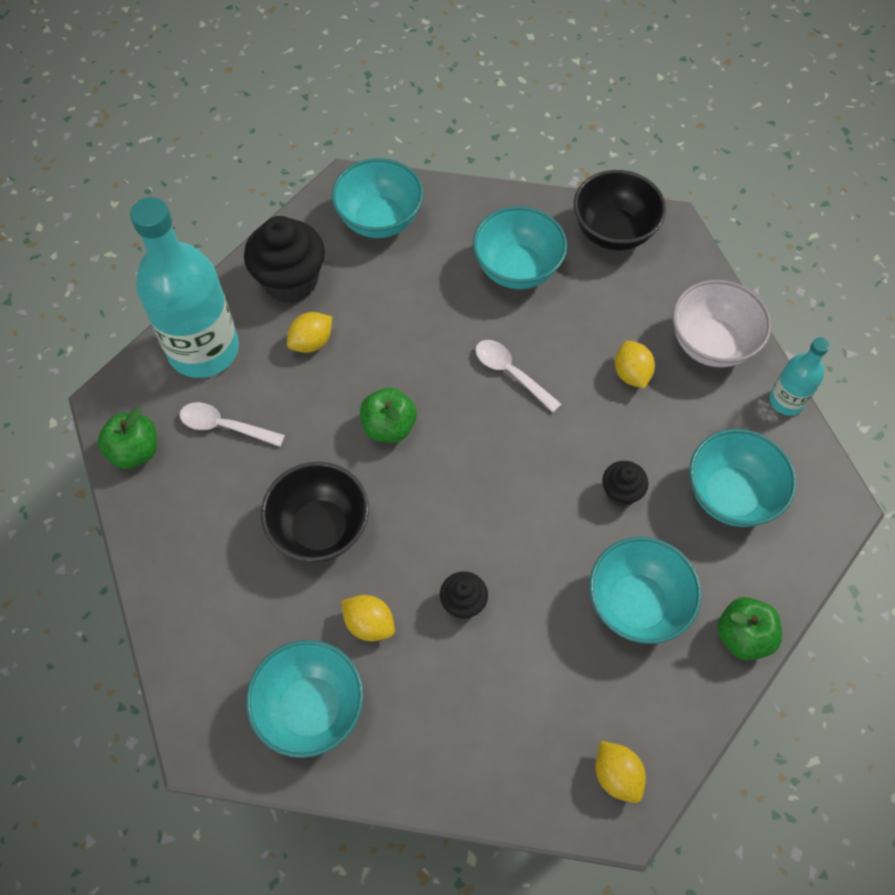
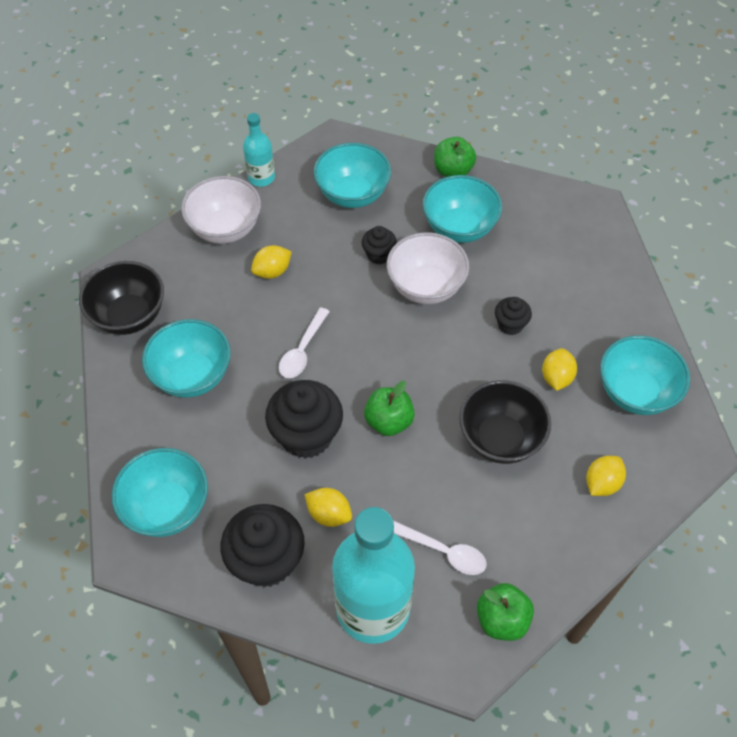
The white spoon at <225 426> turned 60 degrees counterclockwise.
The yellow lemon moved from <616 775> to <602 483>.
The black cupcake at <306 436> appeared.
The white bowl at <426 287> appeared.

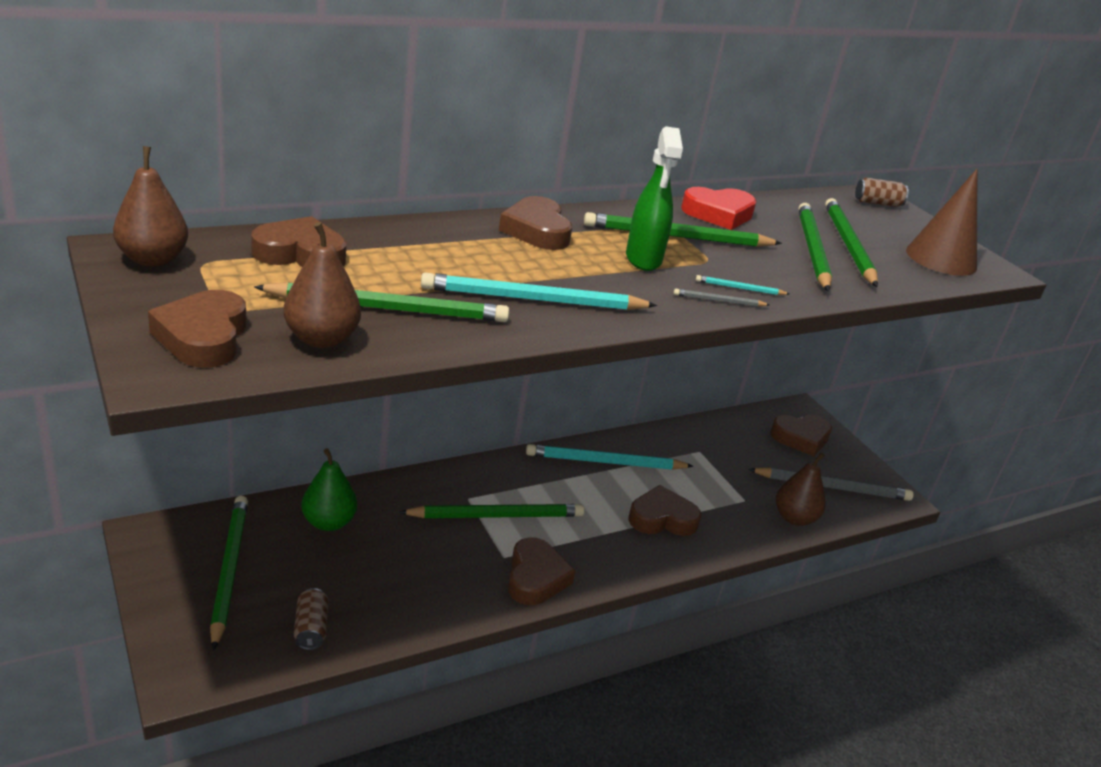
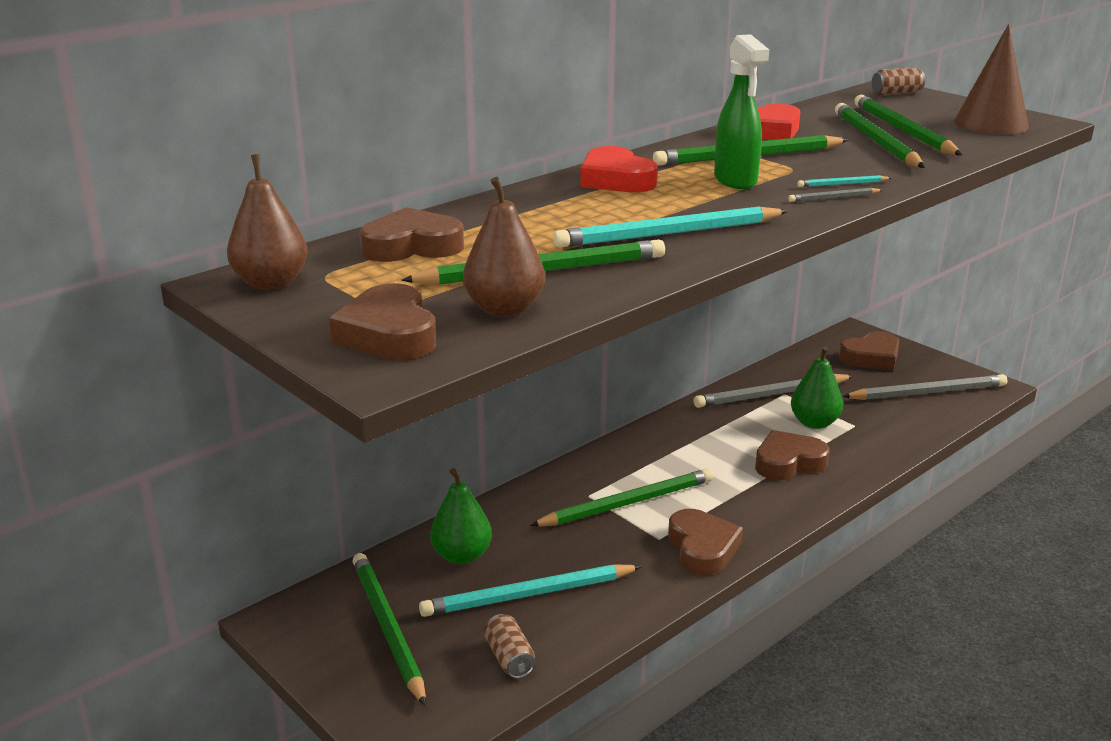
The brown heart at <536 231> became the red heart at <616 179>.
The turquoise pencil moved from <605 462> to <528 595>.
The brown pear at <794 518> disappeared.
The grey pencil at <771 395> appeared.
The green pear at <814 423> appeared.

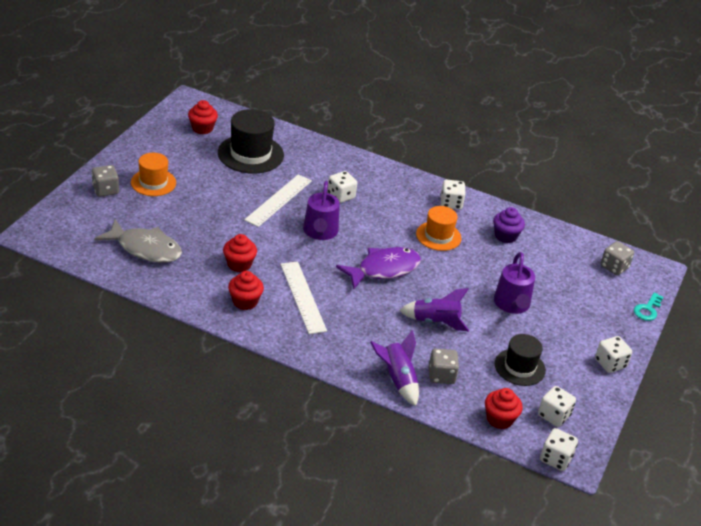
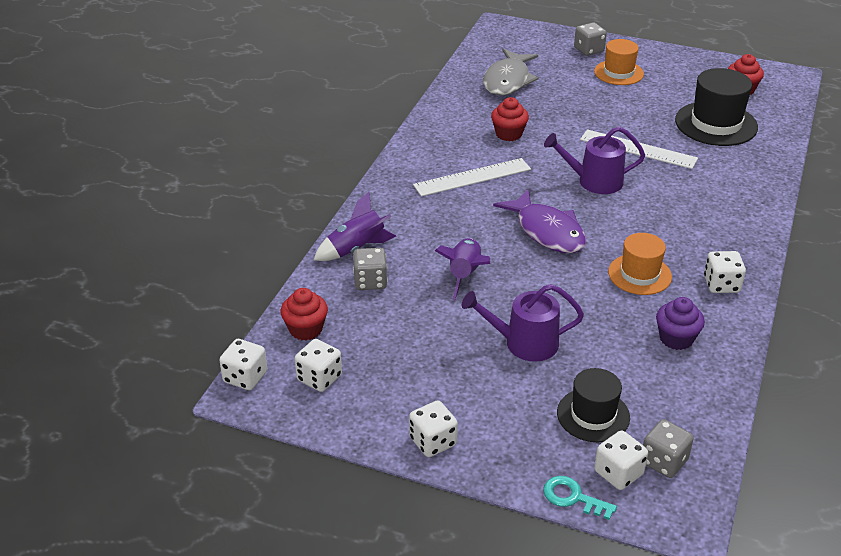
The red cupcake at <245 302> disappeared.
The white dice moved from <341 196> to <618 473>.
The black hat moved from <519 367> to <593 415>.

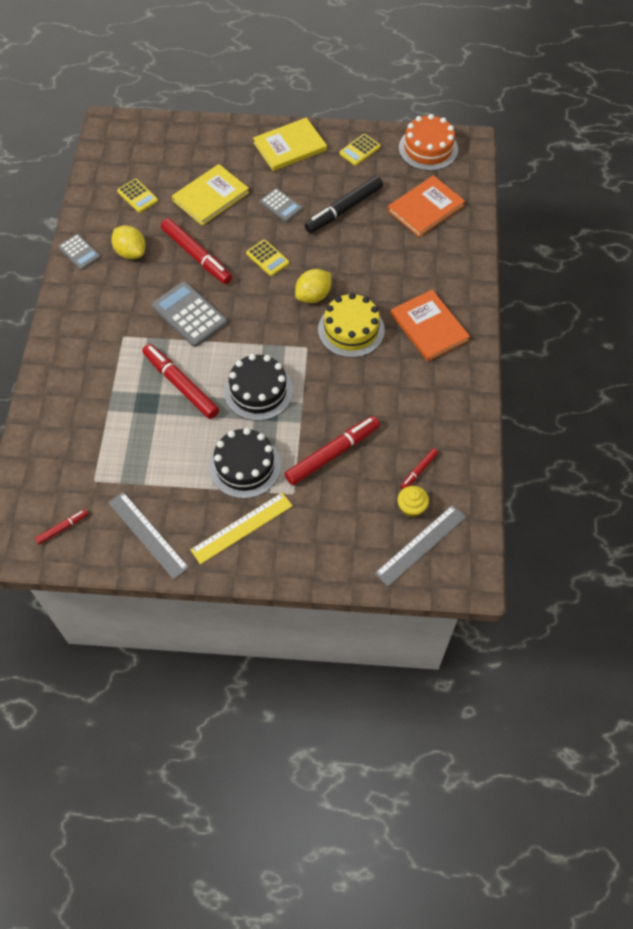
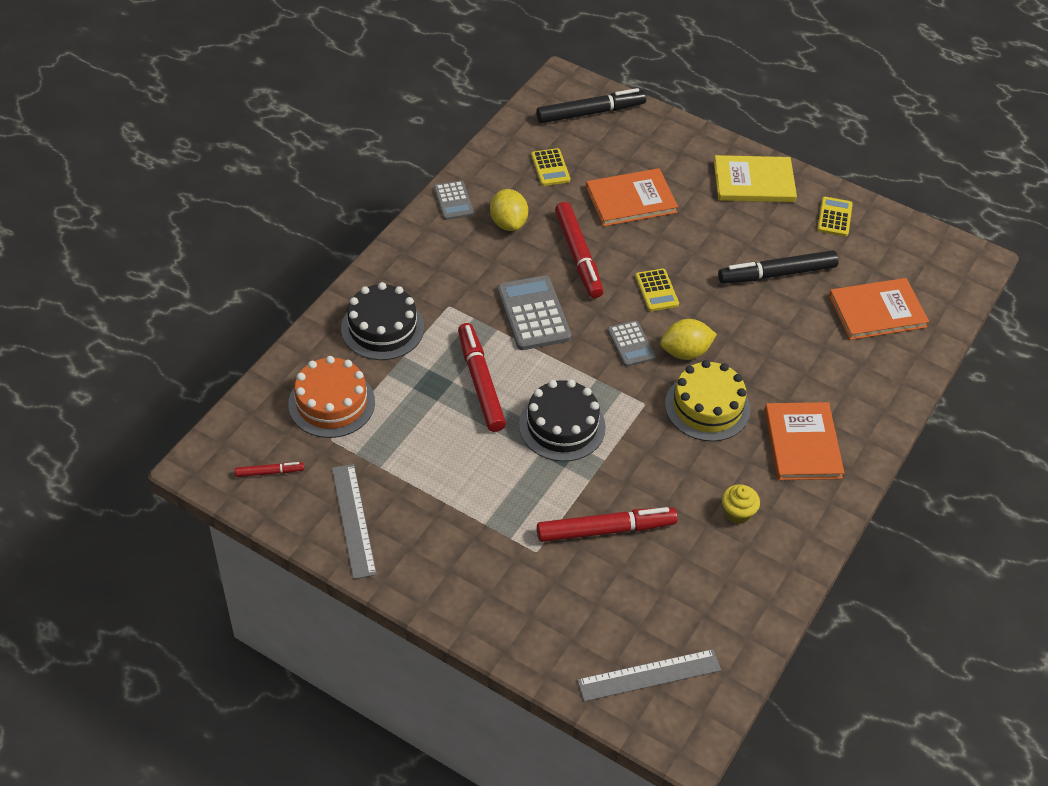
The yellow book at <210 196> became the orange book at <631 200>.
The yellow ruler at <242 528> disappeared.
The black cake moved from <245 466> to <382 328>.
The grey calculator moved from <281 206> to <631 344>.
The yellow calculator at <359 150> turned 120 degrees clockwise.
The yellow cupcake moved from <411 508> to <737 513>.
The orange cake moved from <428 148> to <331 403>.
The red marker at <418 471> disappeared.
The black marker at <590 113> appeared.

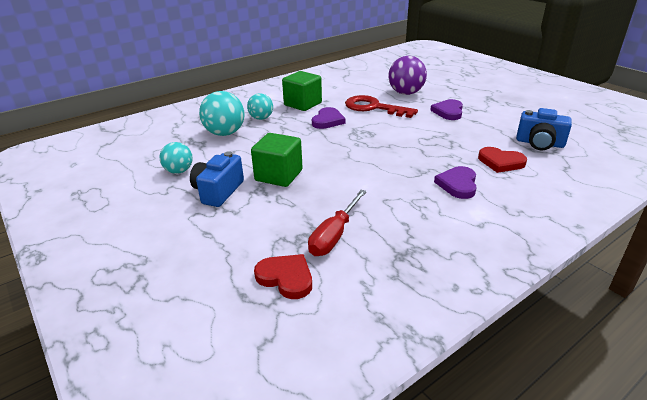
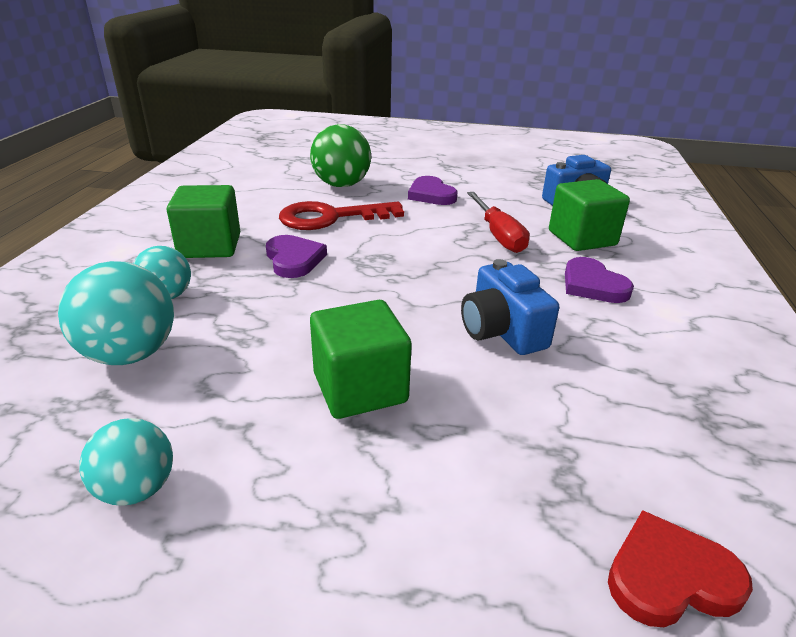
The blue camera moved from <218 191> to <502 331>.
The red screwdriver moved from <334 235> to <498 235>.
The purple ball at <406 93> became the green ball at <341 185>.
The red heart at <500 162> was replaced by the green cube at <582 238>.

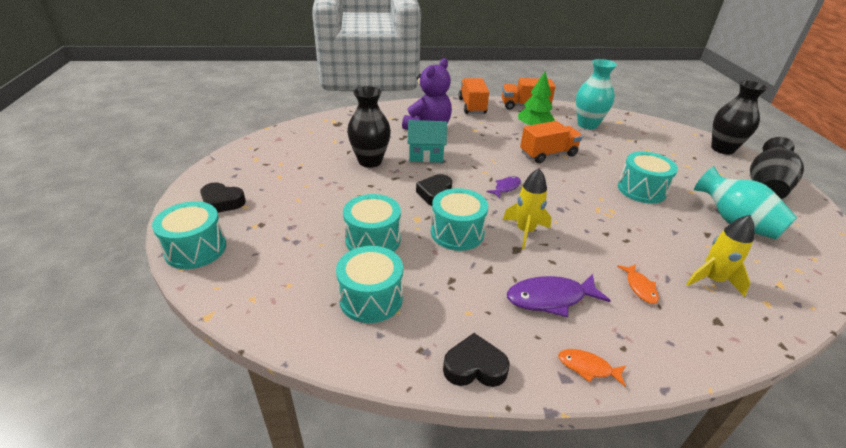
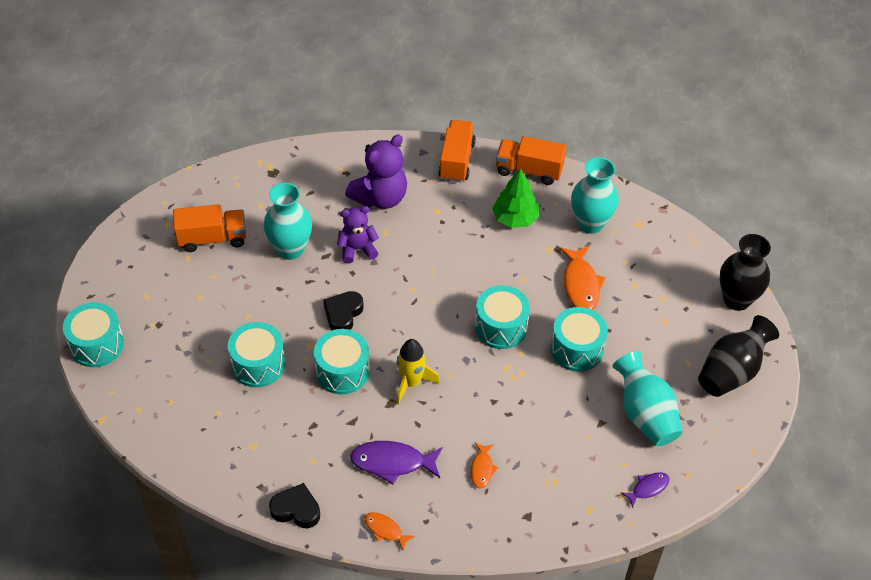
The black heart at <222 202> disappeared.
The turquoise drum moved from <371 298> to <501 327>.
The black vase at <370 161> became the turquoise vase at <290 249>.
The turquoise house at <426 155> was replaced by the purple teddy bear at <357 249>.
The purple fish moved from <506 187> to <648 488>.
The orange truck moved from <548 154> to <212 238>.
The yellow rocket at <712 280> disappeared.
The orange fish at <580 284> appeared.

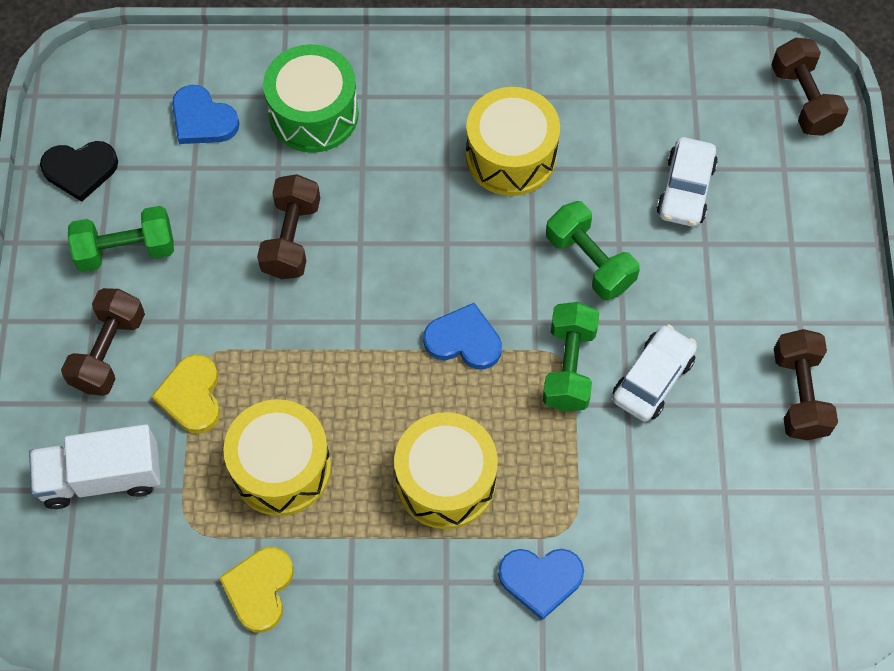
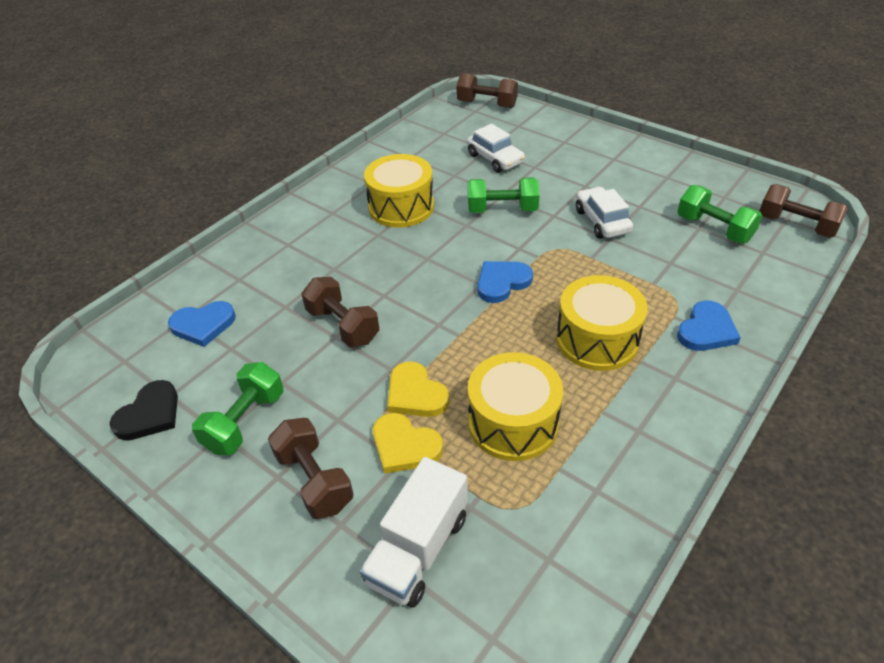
The yellow heart moved from <259 589> to <415 394>.
The green drum at <313 113> disappeared.
The green dumbbell moved from <569 366> to <714 229>.
The brown dumbbell moved from <799 394> to <796 225>.

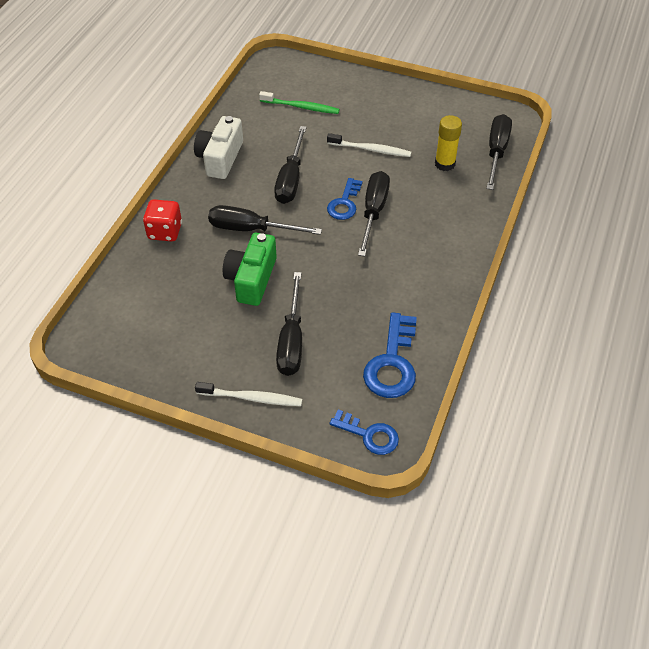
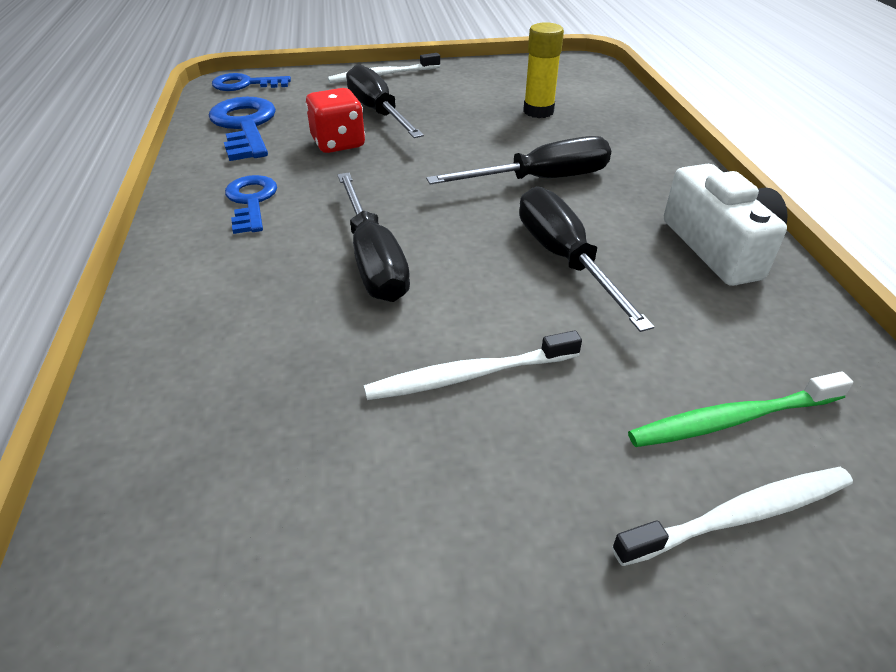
The red dice moved from <165 231> to <338 143>.
The green camera at <251 279> disappeared.
The blue key moved from <344 203> to <251 201>.
The yellow glue stick moved from <445 164> to <538 111>.
The black screwdriver at <496 152> disappeared.
The white toothbrush at <740 515> appeared.

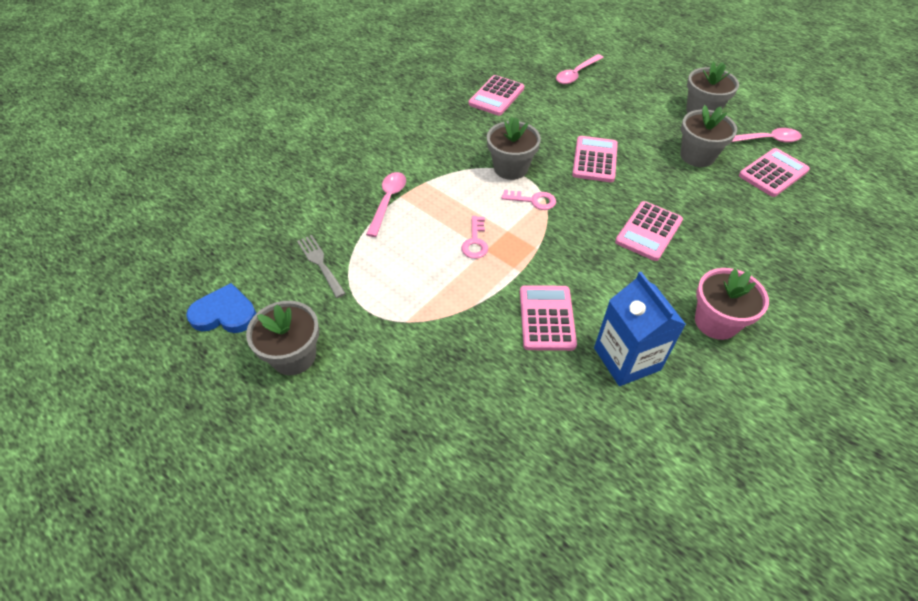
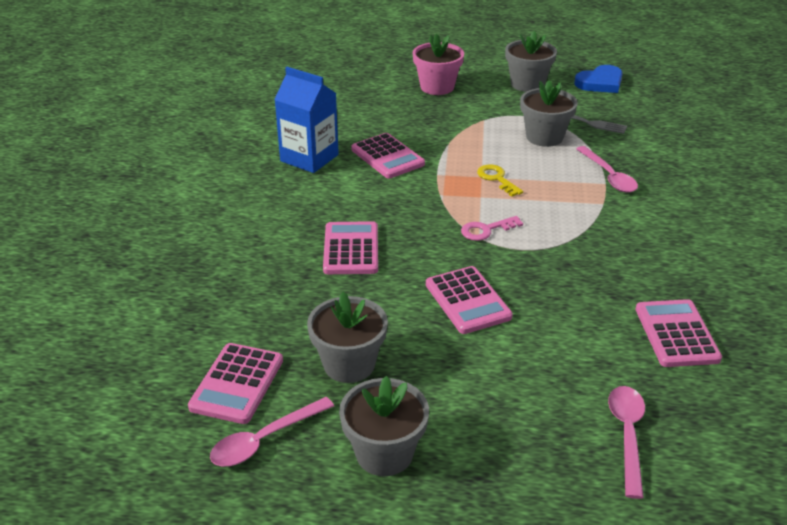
The pink key at <475 242> became the yellow key at <497 179>.
The grey flower pot moved from <510 168> to <544 137>.
The pink flower pot moved from <716 322> to <437 87>.

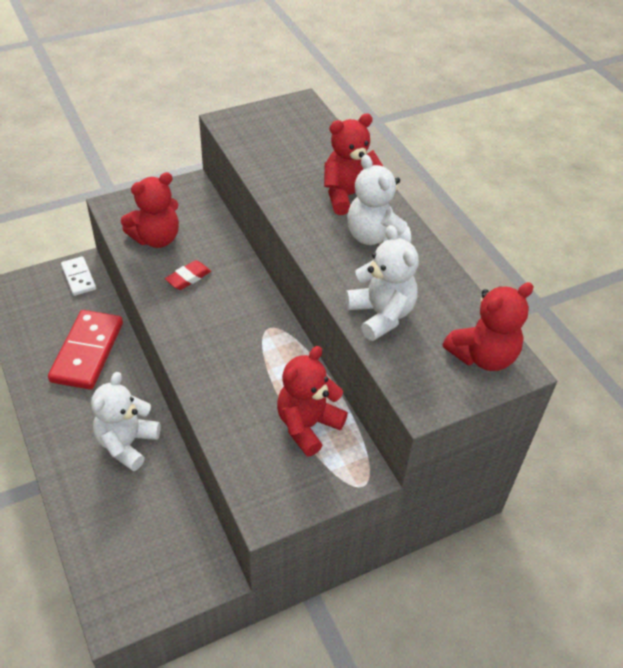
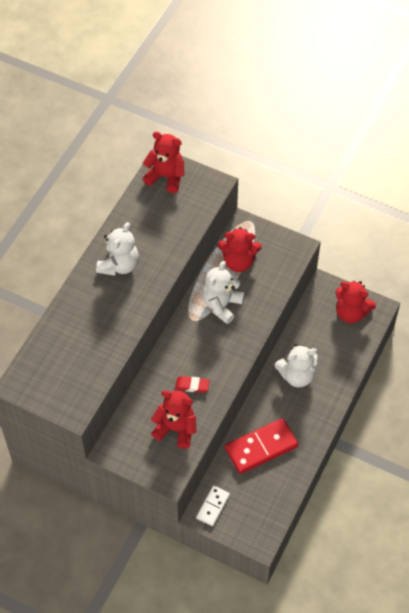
The red teddy bear moved from <348 196> to <351 313>.
The white teddy bear moved from <381 315> to <222 305>.

